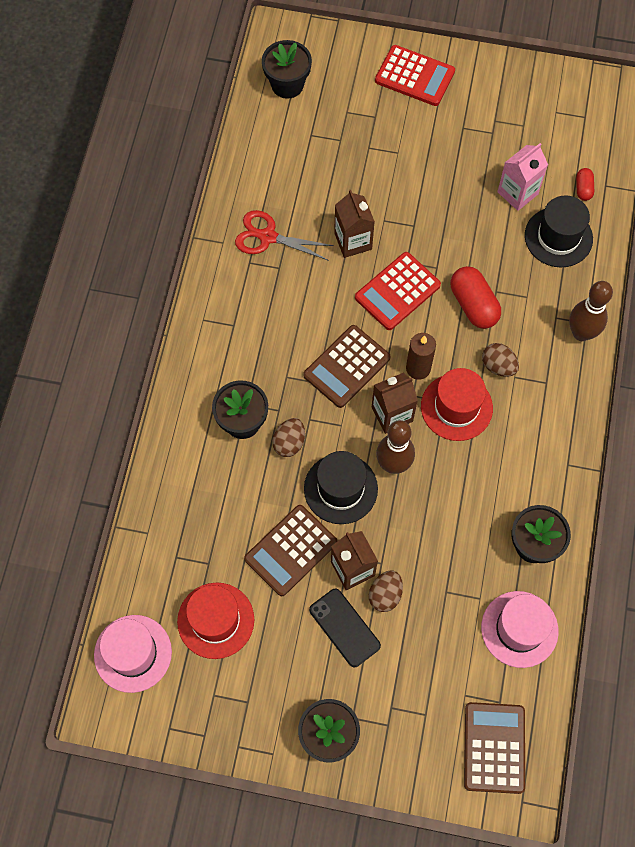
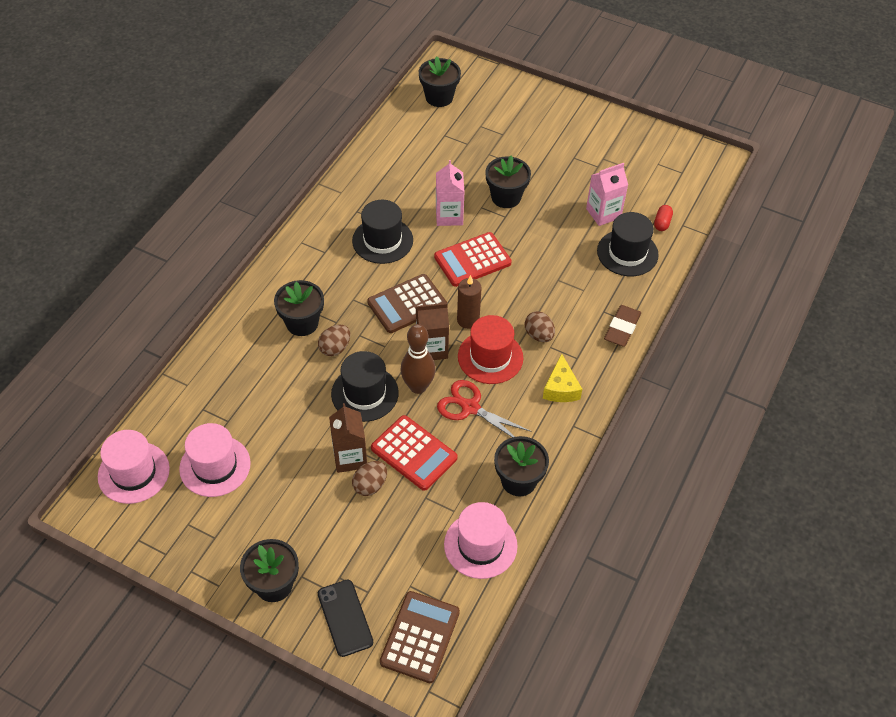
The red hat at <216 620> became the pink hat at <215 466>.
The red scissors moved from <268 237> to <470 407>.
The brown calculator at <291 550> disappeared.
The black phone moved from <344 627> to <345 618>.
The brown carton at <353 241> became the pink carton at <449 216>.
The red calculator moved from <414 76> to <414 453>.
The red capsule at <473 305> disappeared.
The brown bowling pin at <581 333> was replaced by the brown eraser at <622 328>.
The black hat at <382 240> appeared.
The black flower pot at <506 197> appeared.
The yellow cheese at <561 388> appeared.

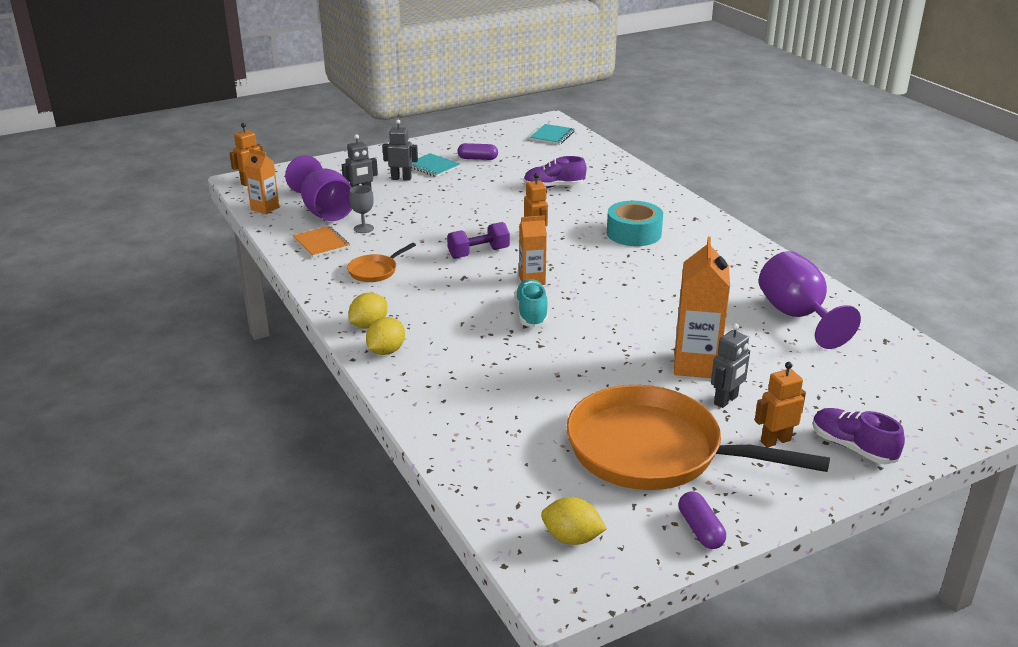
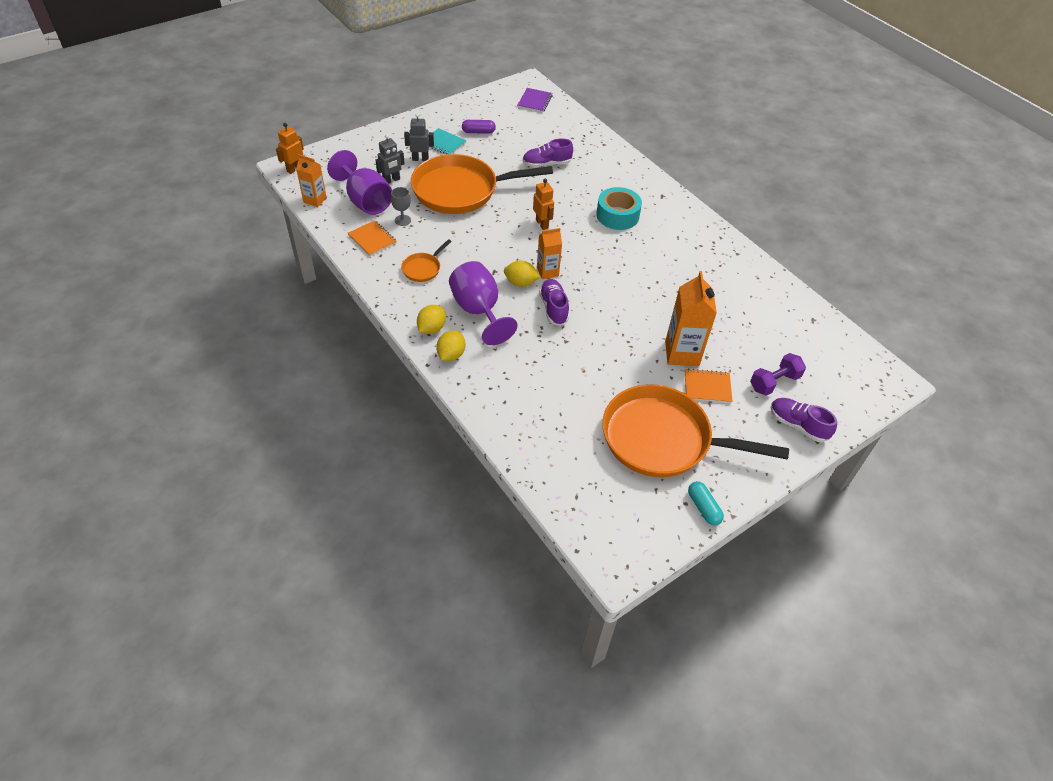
The purple dumbbell moved from <478 253> to <774 382>.
The turquoise shoe at <531 313> became the purple shoe at <553 308>.
The turquoise notebook at <552 136> became the purple notebook at <535 101>.
The yellow lemon moved from <572 538> to <521 283>.
The purple capsule at <700 530> became the turquoise capsule at <703 507>.
The grey robot at <726 400> was replaced by the orange notebook at <707 387>.
The orange robot at <775 441> disappeared.
The purple goblet moved from <797 316> to <479 311>.
The orange pan at <461 190> appeared.

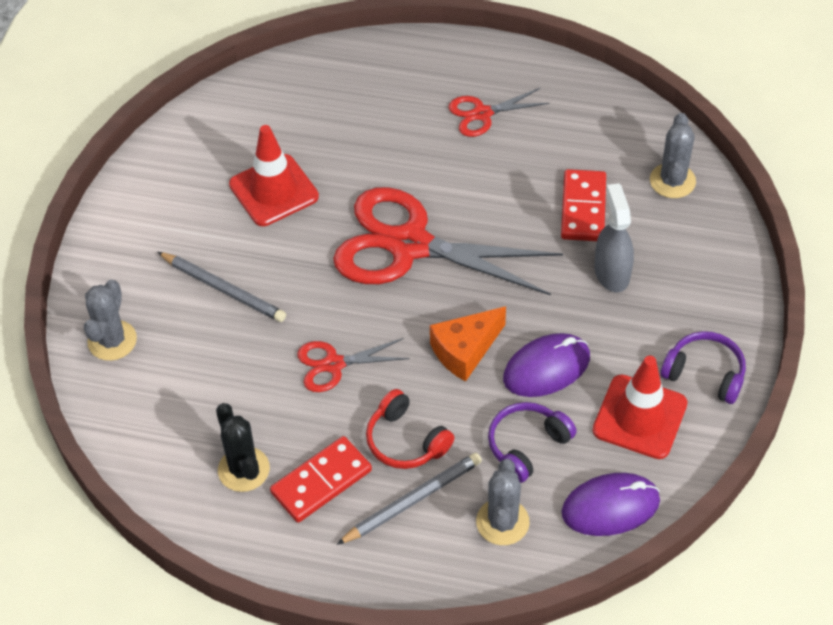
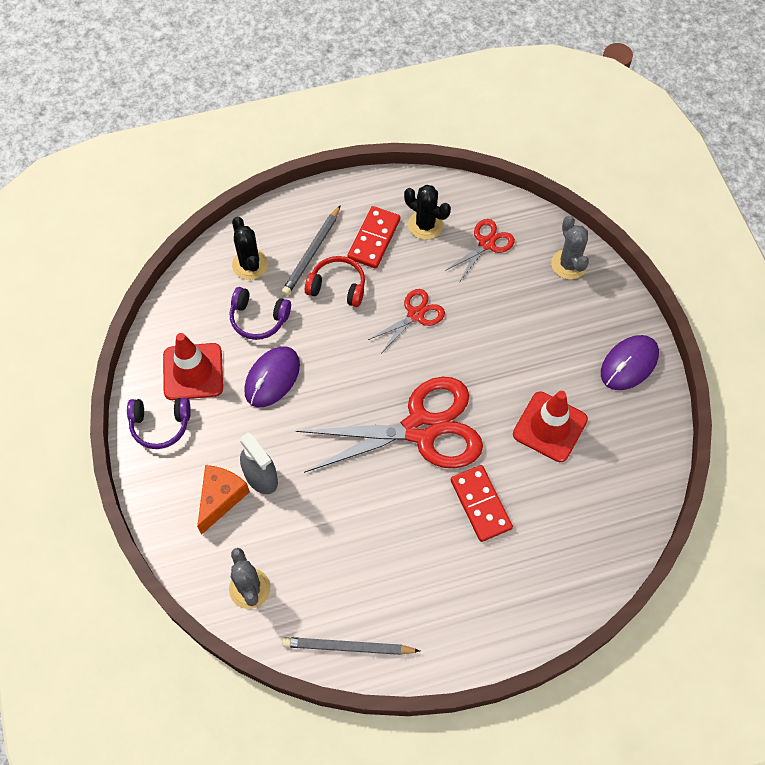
The grey pencil moved from <223 289> to <348 647>.
The orange cheese moved from <465 351> to <220 498>.
The red scissors moved from <482 114> to <486 243>.
The grey cactus at <502 522> became the black cactus at <250 265>.
The purple headphones at <527 445> turned 90 degrees clockwise.
The red domino moved from <583 208> to <480 504>.
The purple mouse moved from <610 507> to <629 364>.

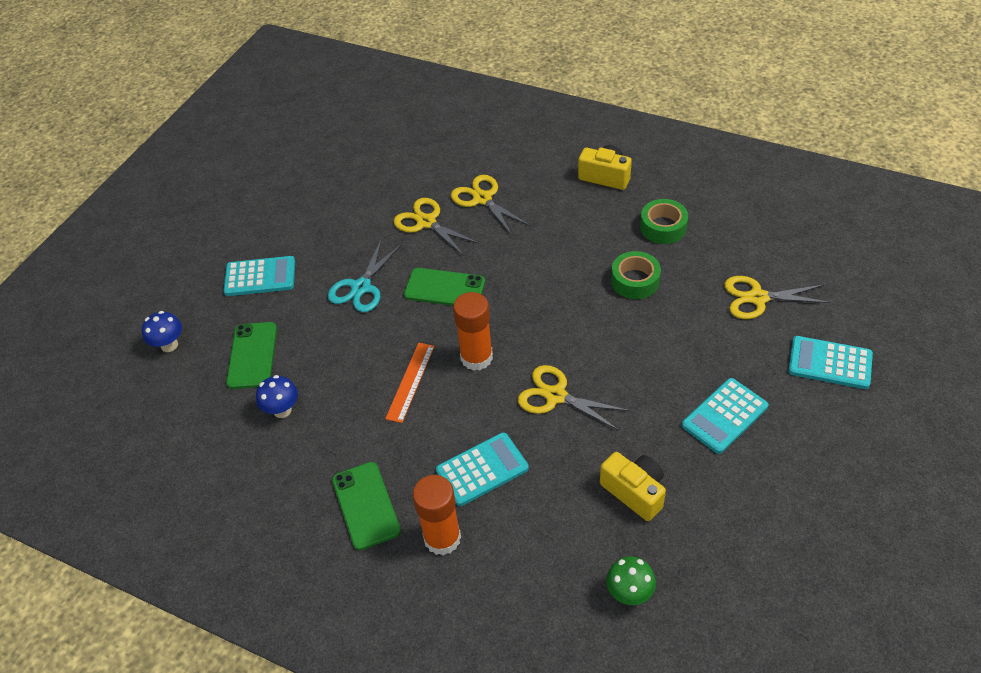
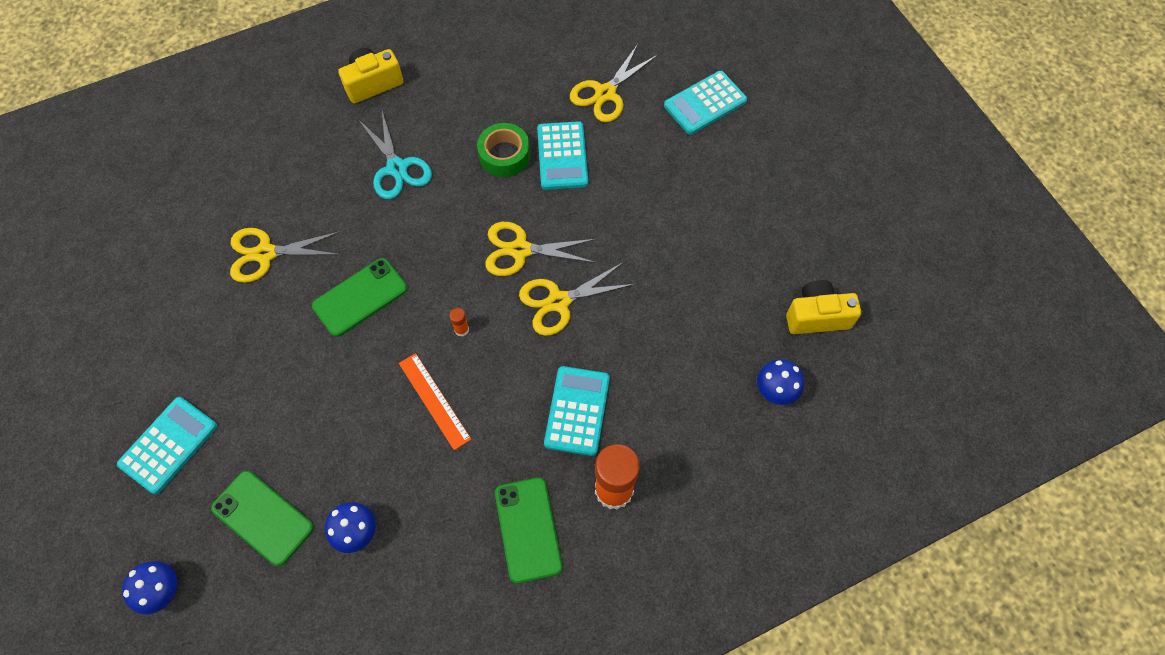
The turquoise scissors moved from <361 287> to <396 168>.
The green phone at <366 505> turned 60 degrees clockwise.
The yellow scissors moved from <482 199> to <520 250>.
The orange glue stick at <476 357> changed to 0.41 times the size.
The yellow camera moved from <634 492> to <817 316>.
The green mushroom at <629 593> became the blue mushroom at <774 391>.
The green tape at <663 227> disappeared.
The turquoise calculator moved from <724 416> to <562 156>.

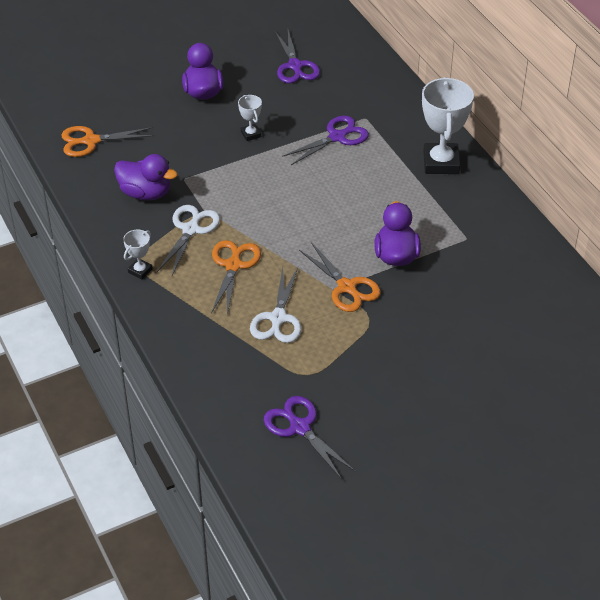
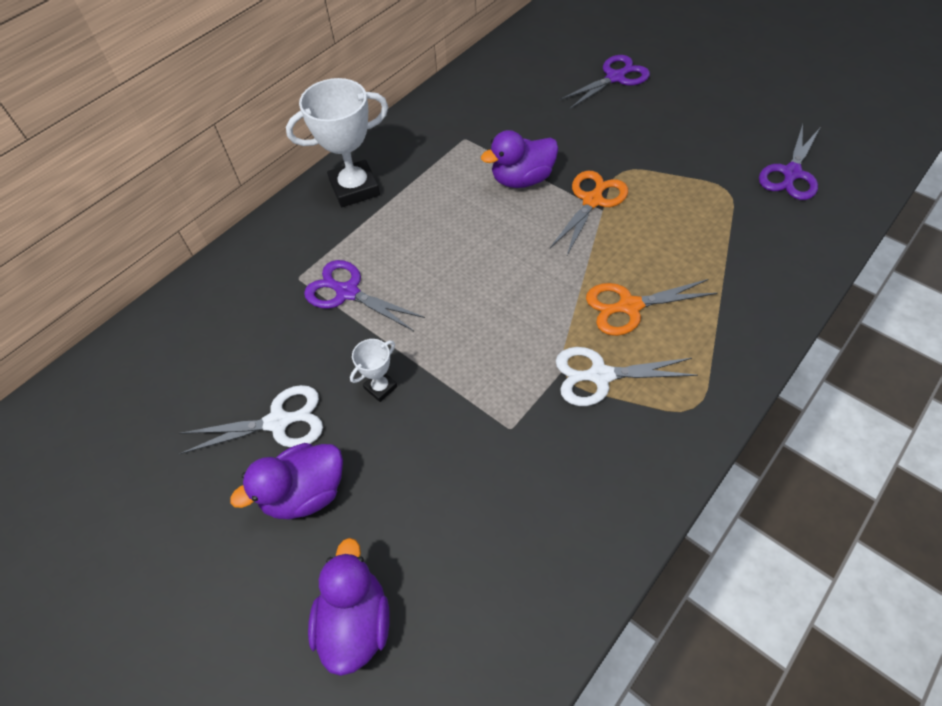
The orange scissors at <91 141> disappeared.
The purple duck moved from <145 193> to <355 622>.
The white trophy at <140 271> disappeared.
The white scissors moved from <278 318> to <278 422>.
The purple scissors moved from <295 66> to <615 78>.

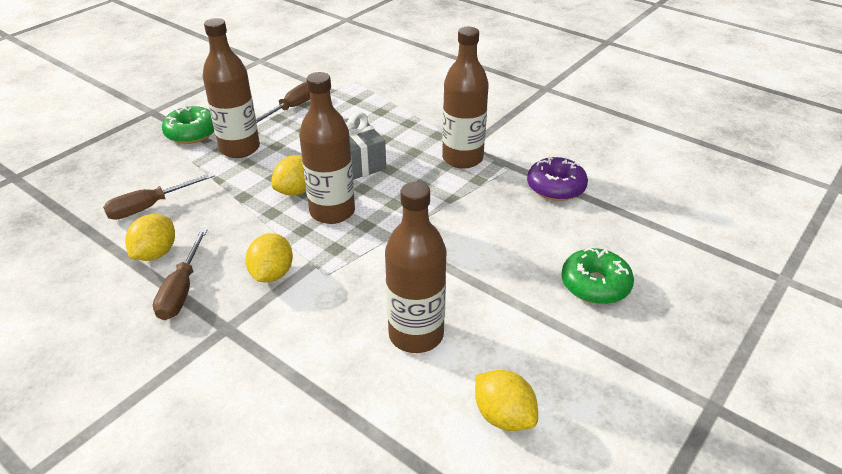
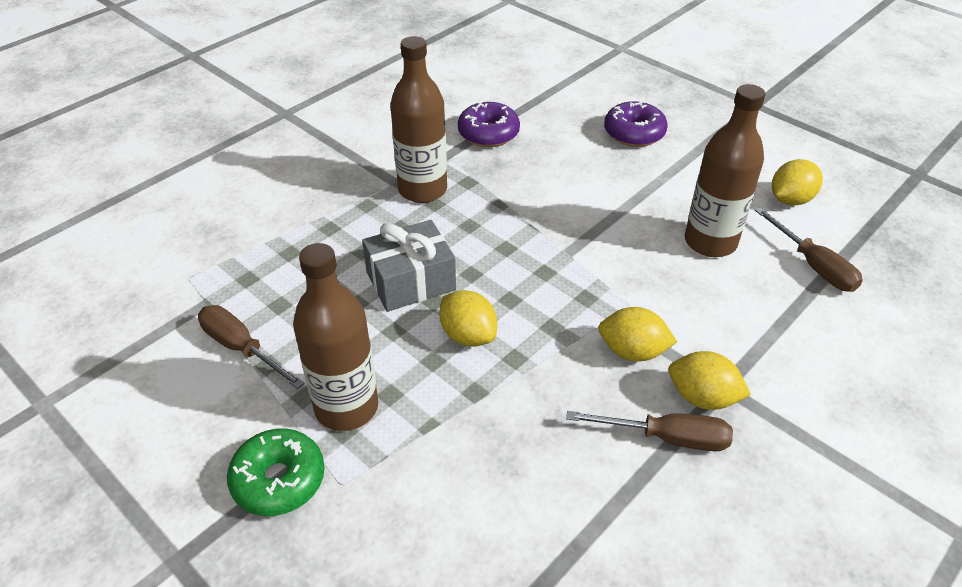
The brown screwdriver moved from <150 207> to <813 266>.
The yellow lemon moved from <155 253> to <702 397>.
The brown bottle at <332 212> disappeared.
The green donut at <595 285> became the purple donut at <634 133>.

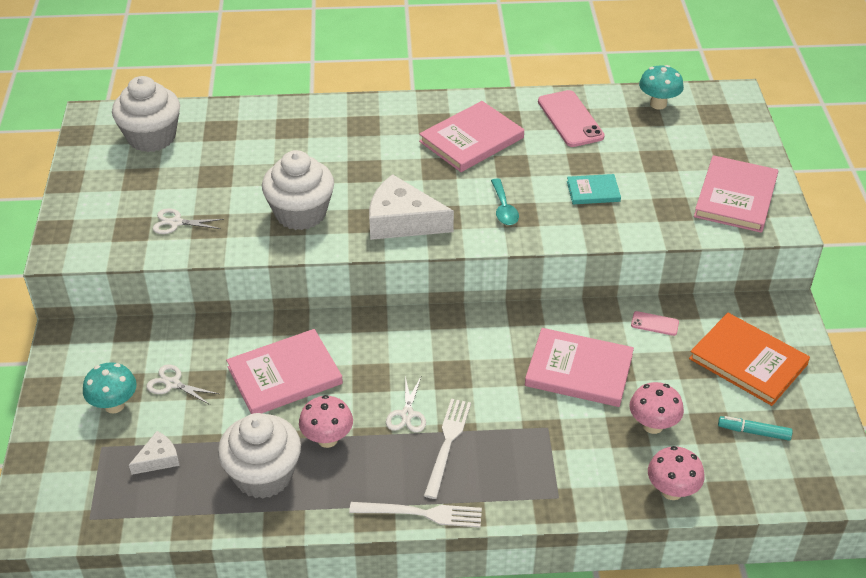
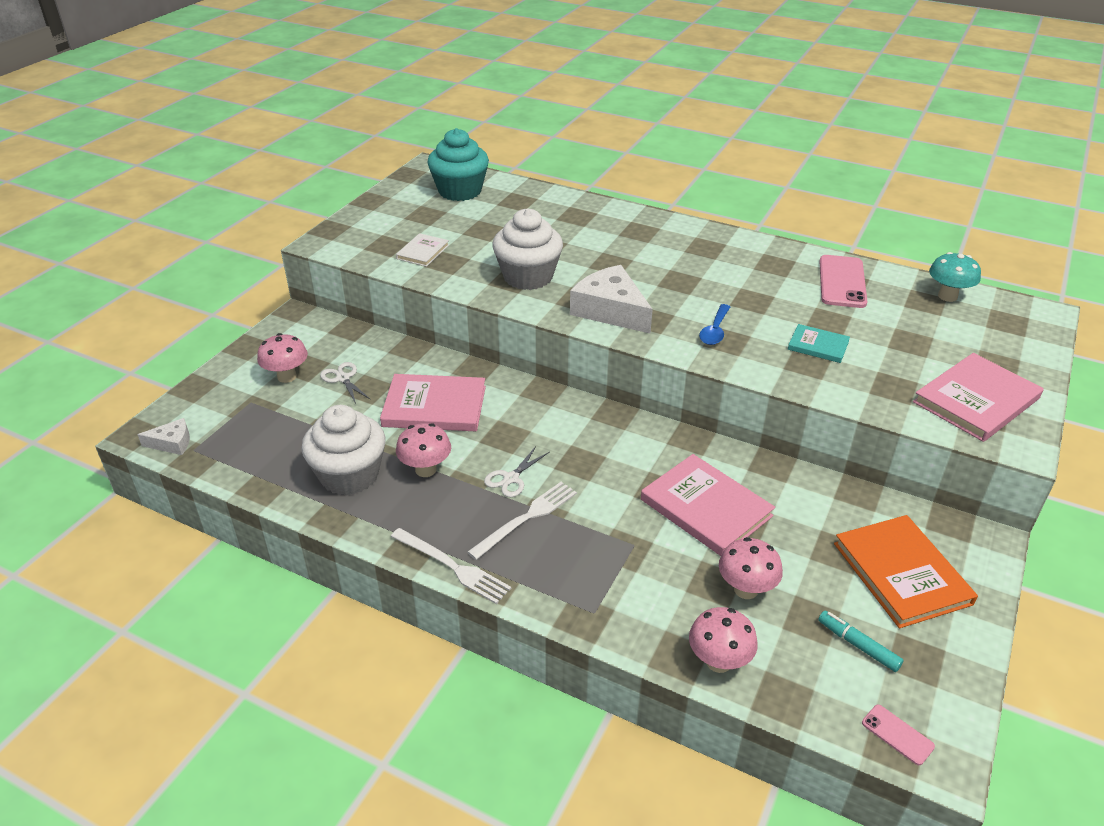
The turquoise mushroom at <114 405> became the pink mushroom at <287 376>.
The white cupcake at <151 137> became the turquoise cupcake at <460 191>.
The white cheese moved from <158 459> to <172 443>.
The white scissors at <176 223> was replaced by the white book at <423 252>.
The pink book at <471 140> disappeared.
The turquoise spoon at <504 208> became the blue spoon at <715 331>.
The pink phone moved from <654 323> to <897 734>.

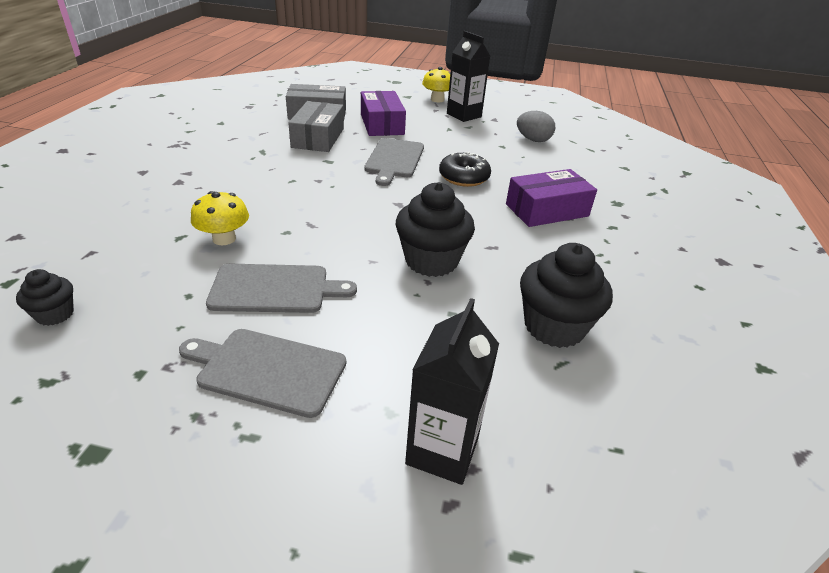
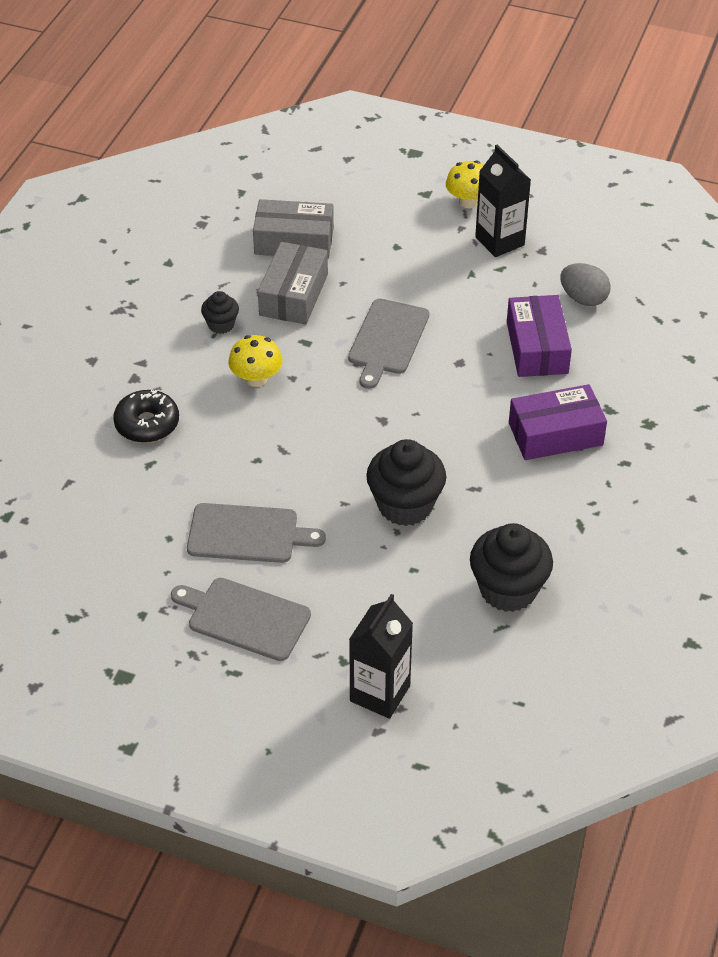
The black cupcake moved from <55 314> to <221 324>.
The yellow mushroom moved from <224 239> to <256 378>.
The purple box moved from <382 124> to <537 347>.
The black donut moved from <464 177> to <147 424>.

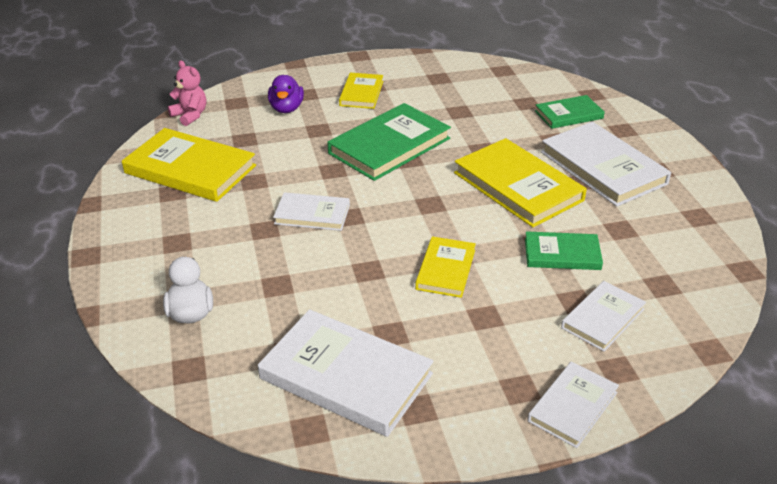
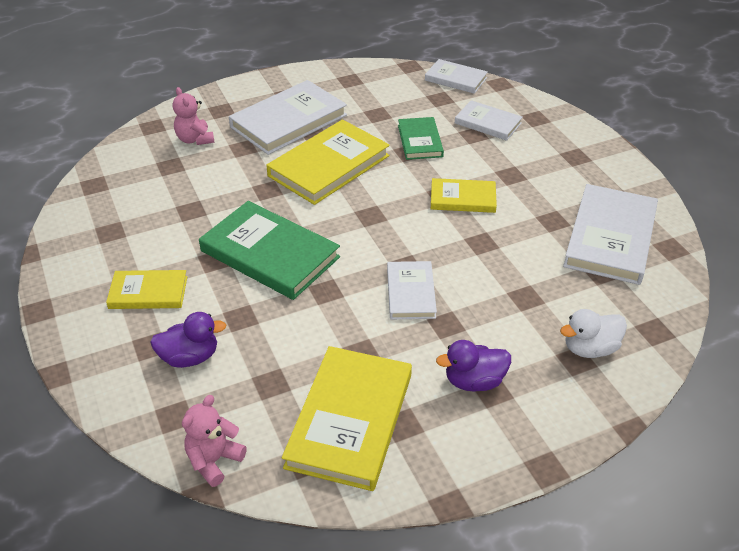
The white book moved from <572 406> to <455 79>.
The green book at <569 115> was replaced by the pink teddy bear at <195 139>.
The purple duck at <474 381> appeared.

